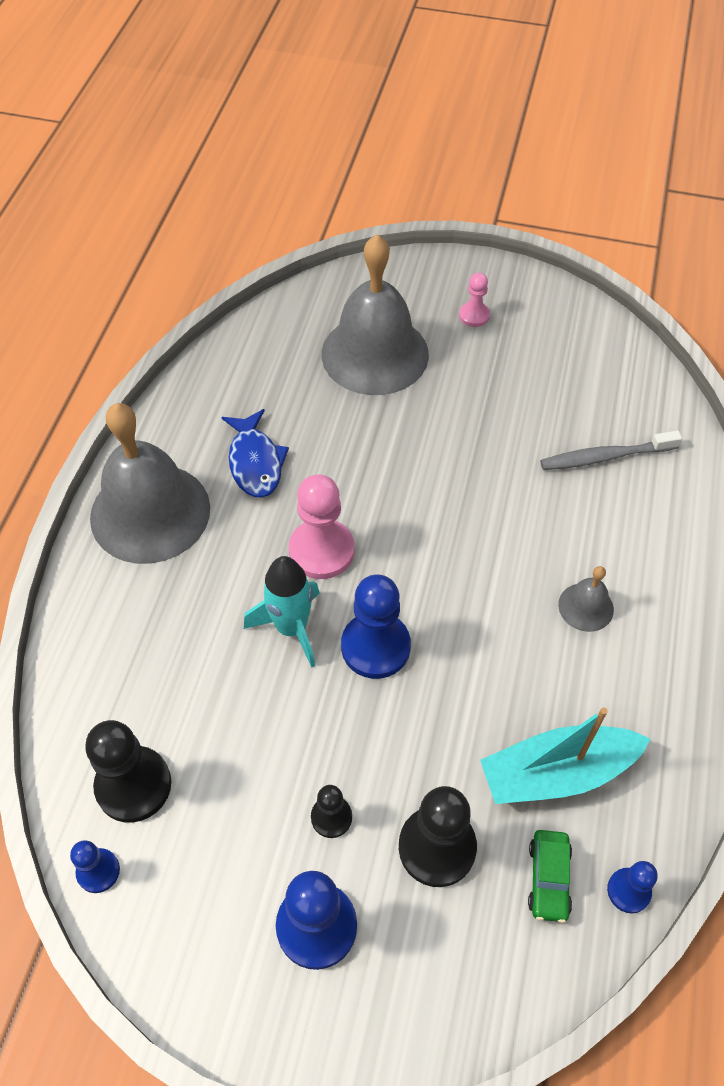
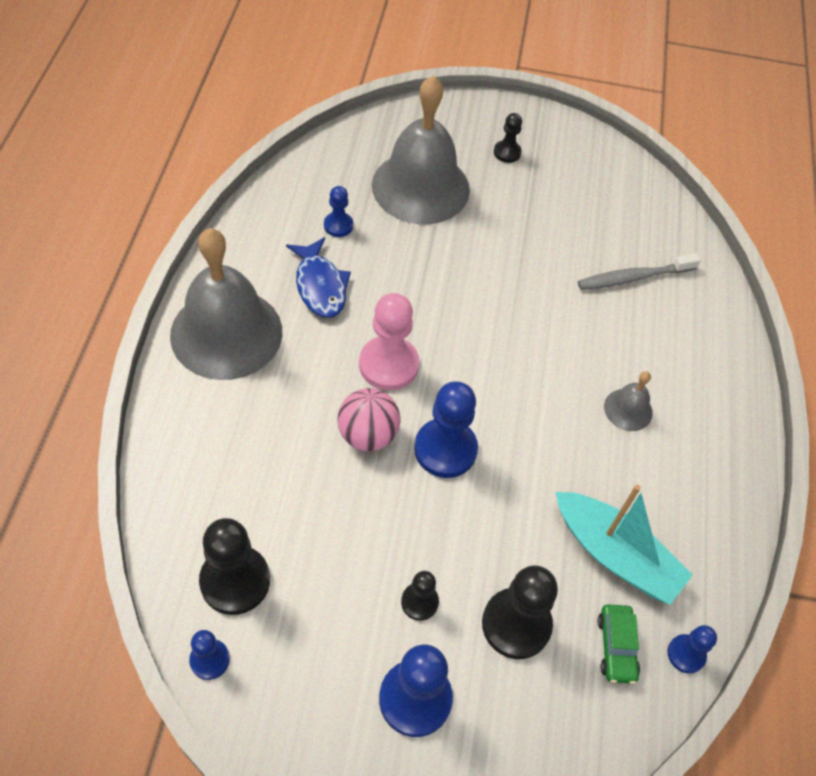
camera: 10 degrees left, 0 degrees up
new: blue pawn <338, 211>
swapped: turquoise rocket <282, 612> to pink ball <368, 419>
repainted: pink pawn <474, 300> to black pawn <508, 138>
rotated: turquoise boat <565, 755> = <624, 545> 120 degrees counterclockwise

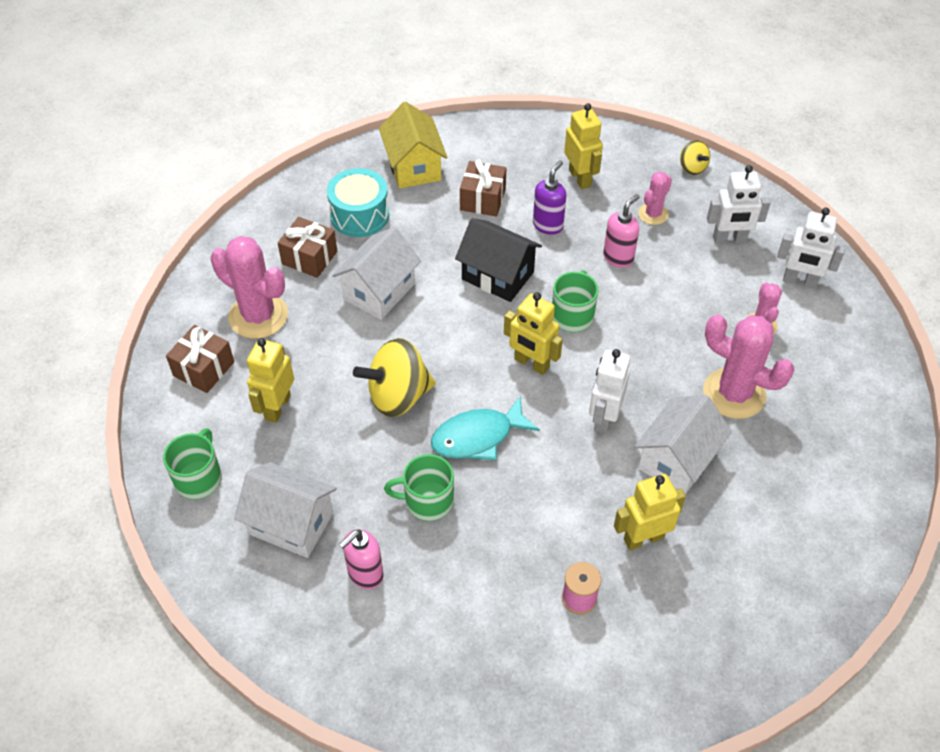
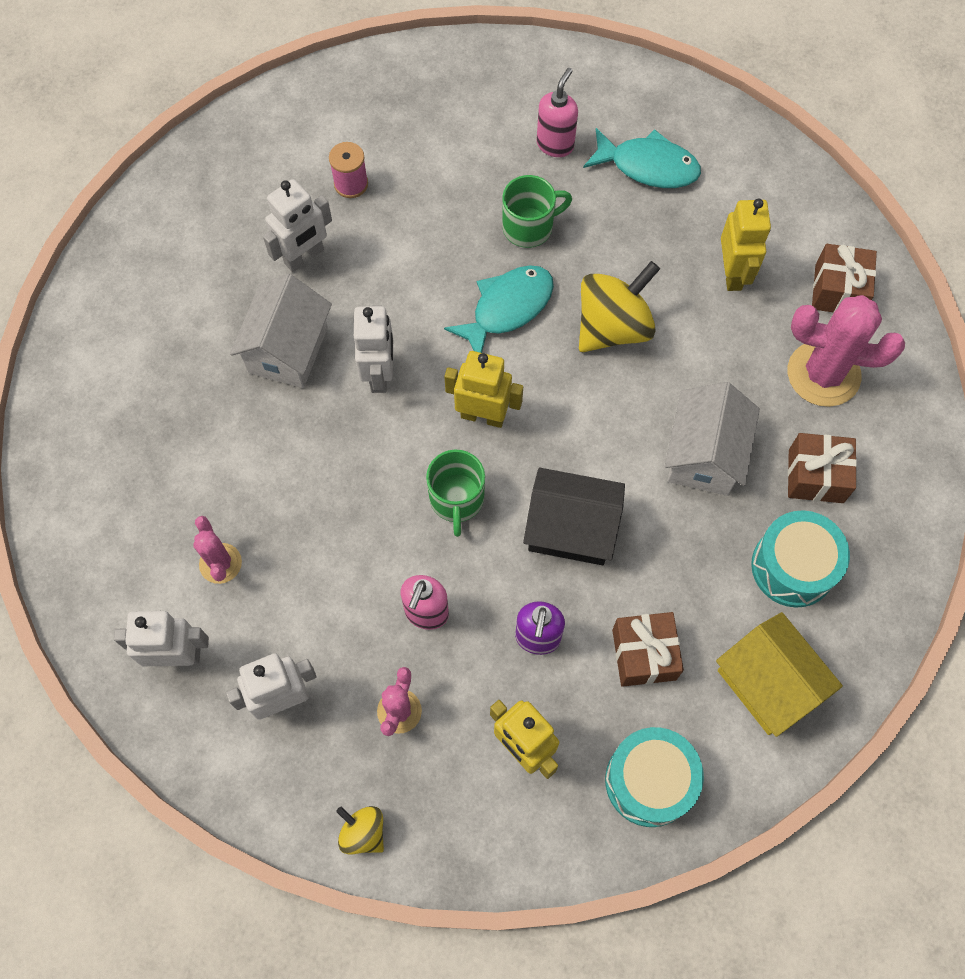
camera: 160 degrees right, 15 degrees up
gone: green mug <192, 464>; pink cactus <748, 367>
new: turquoise drum <654, 777>
swapped: white house <285, 510> to turquoise fish <642, 158>
repainted: yellow robot <650, 512> to white robot <297, 225>

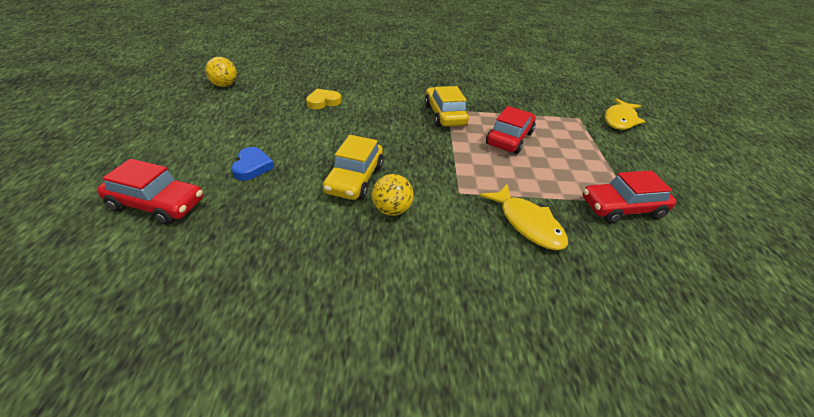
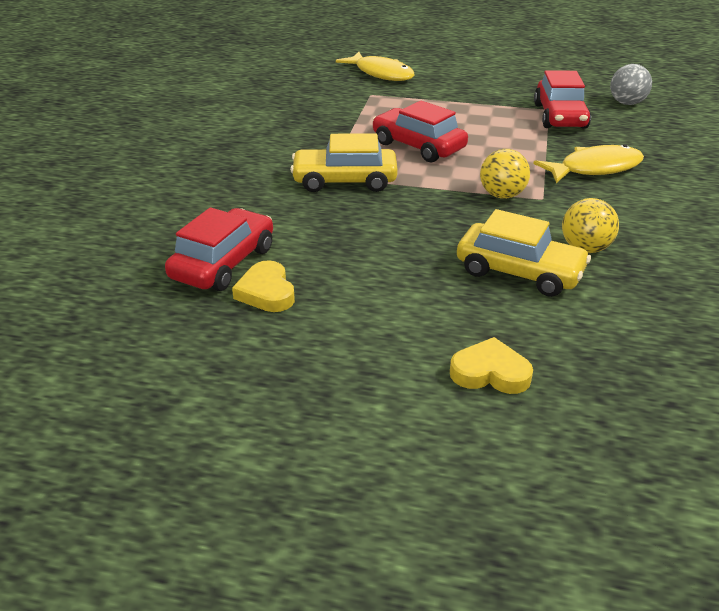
camera: 75 degrees left, 5 degrees down
new: grey ball <631, 84>
shifted: red car <150, 192> to <219, 249>; yellow ball <221, 72> to <505, 174>
repainted: blue heart <252, 164> to yellow heart <491, 365>

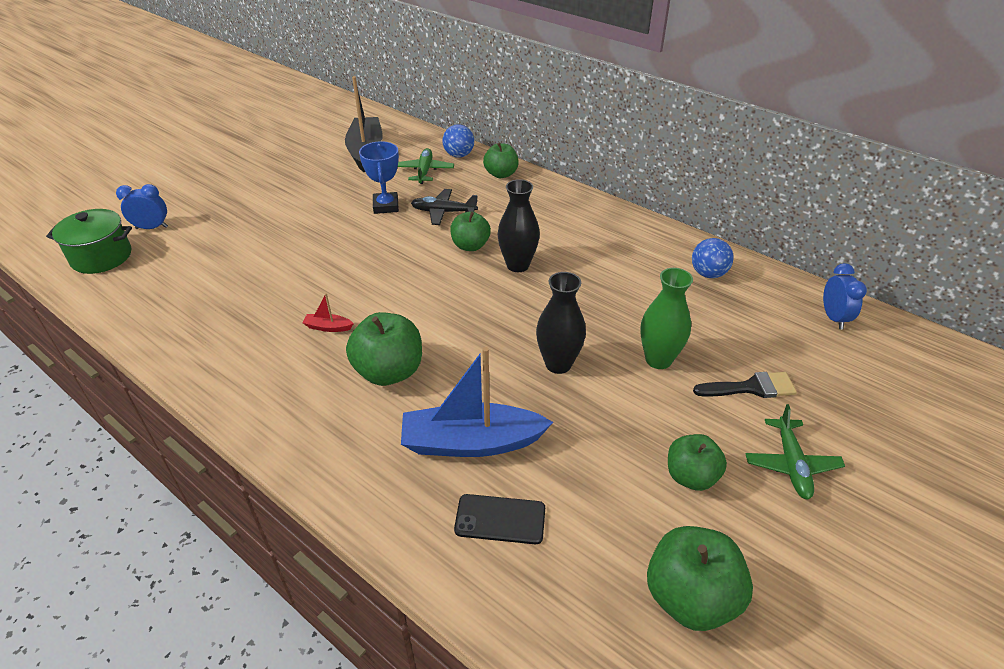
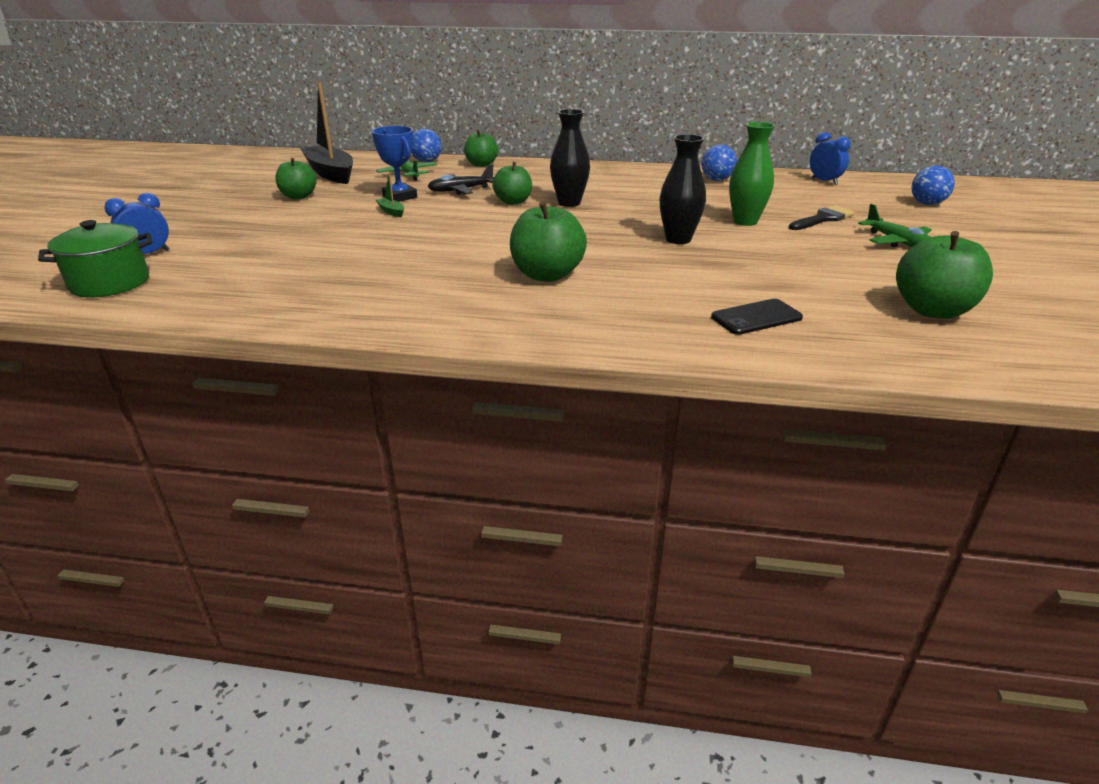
camera: 30 degrees left, 10 degrees down
gone: red boat <328, 312>; blue boat <477, 402>
new: green boat <390, 194>; blue ball <933, 185>
shifted: green apple <697, 462> to <296, 178>

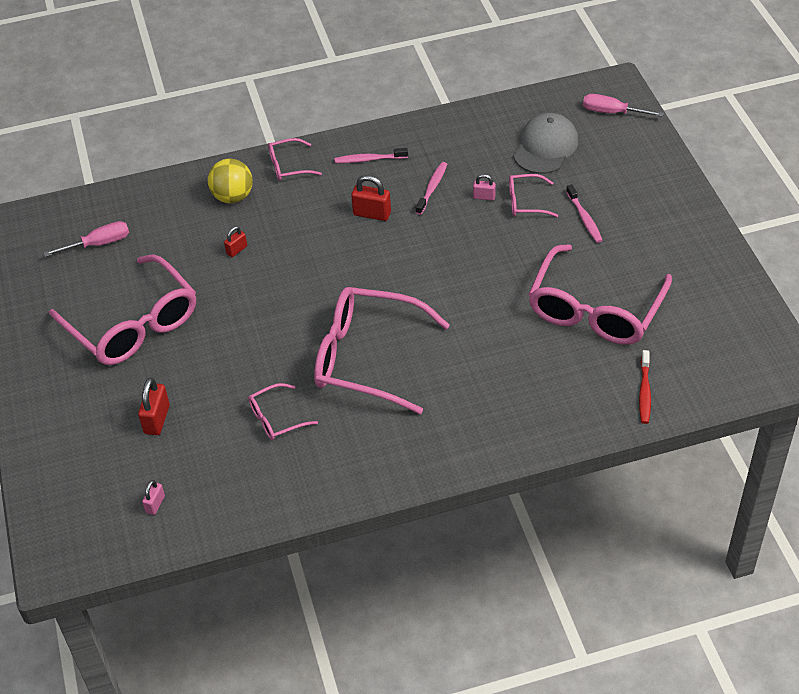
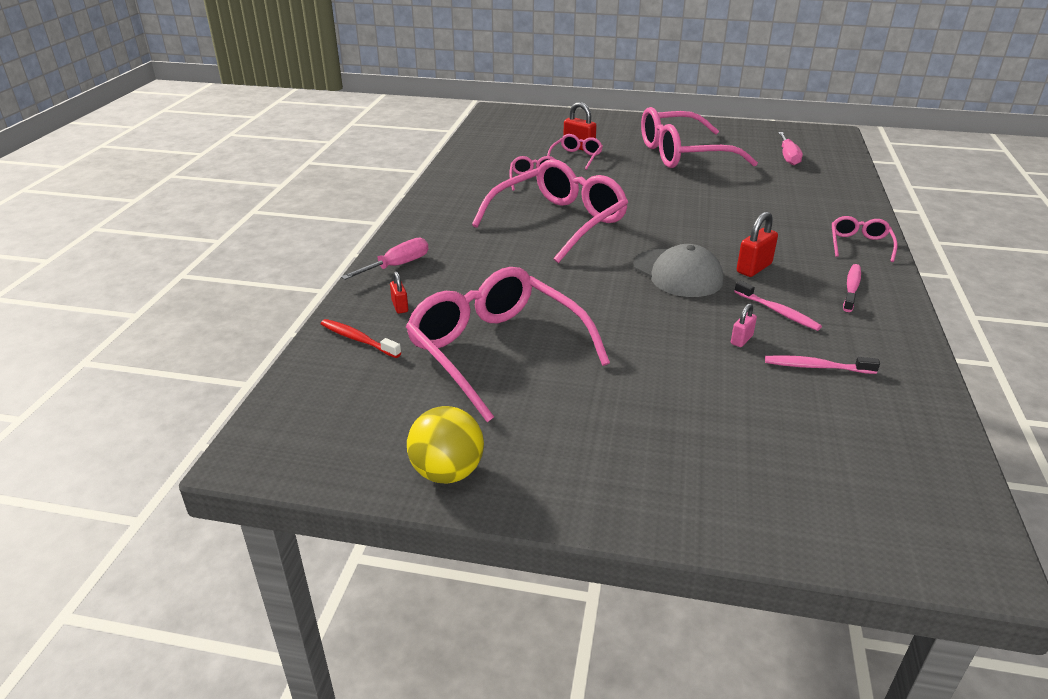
camera: 115 degrees right, 15 degrees down
gone: pink padlock <153, 497>
shifted: pink screwdriver <623, 105> to <384, 259>; red padlock <235, 241> to <399, 292>; yellow ball <230, 181> to <445, 444>; pink glasses <533, 195> to <575, 152>; grey cap <545, 143> to <678, 270>; pink toothbrush <584, 213> to <822, 364>

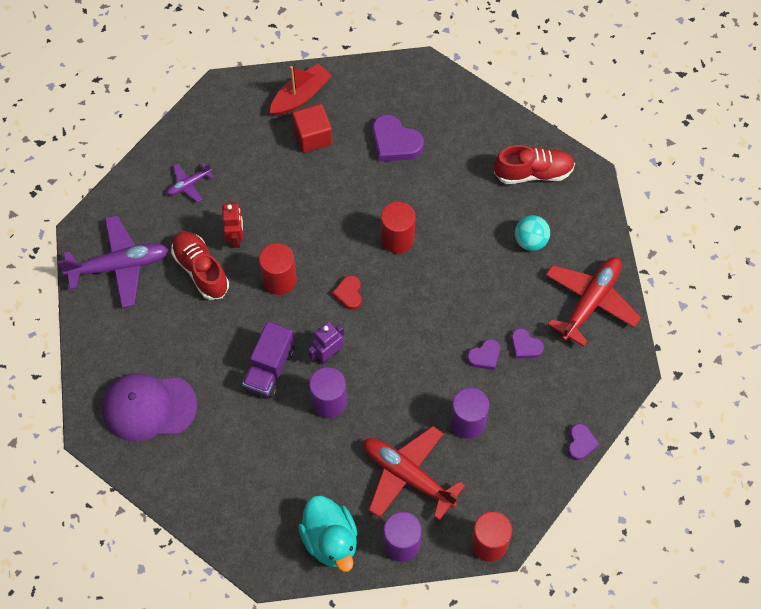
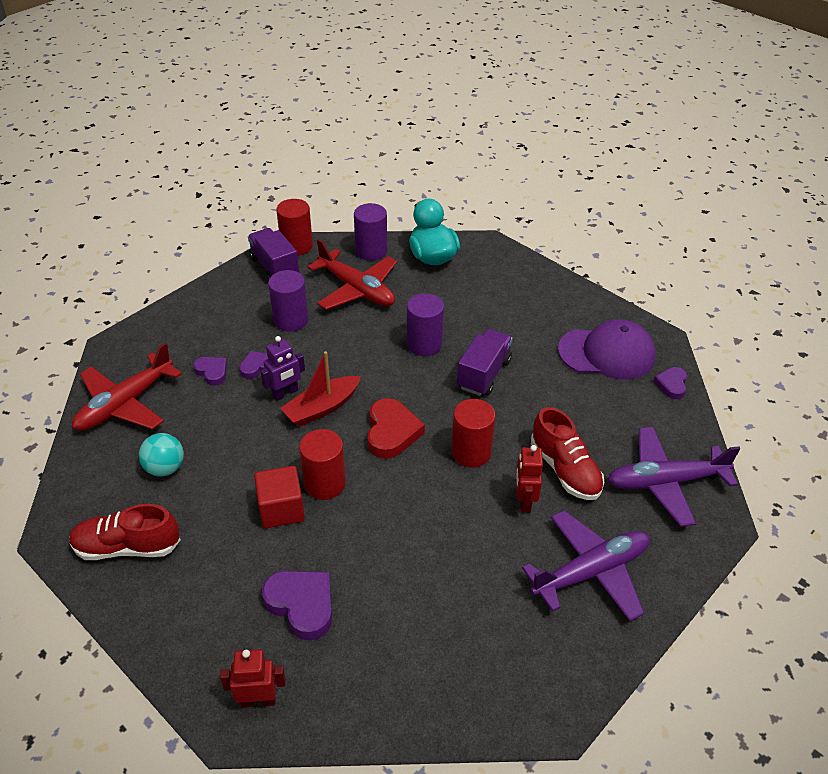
camera: 175 degrees left, 20 degrees down
new: red robot <253, 678>; purple truck <273, 254>
shifted: red cube <312, 128> to <279, 497>; purple robot <326, 343> to <282, 368>; red boat <301, 89> to <320, 389>; purple heart <583, 442> to <670, 383>
scaled: red heart <347, 292> = <396, 428> x1.69; purple plane <190, 182> = <586, 565> x2.04

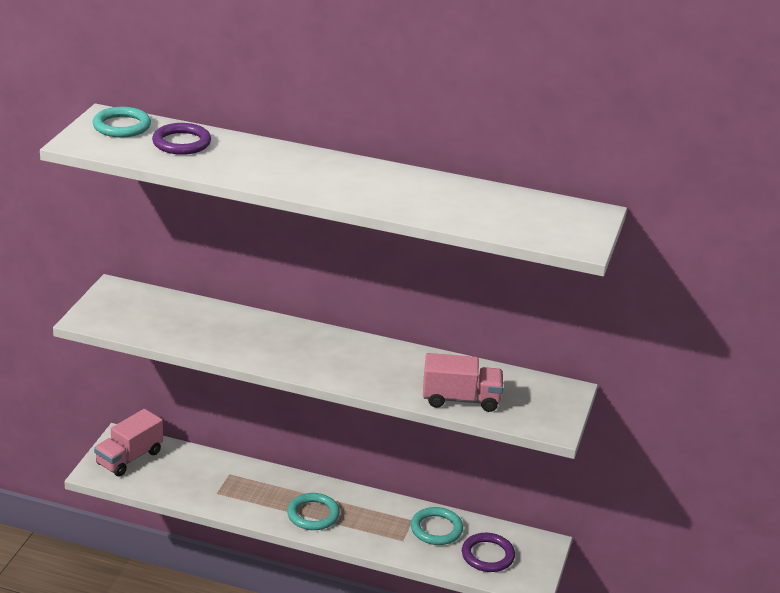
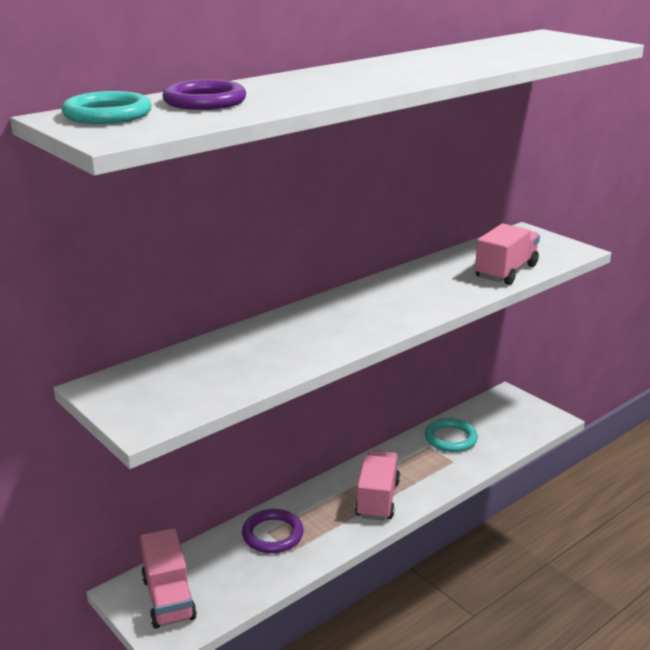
camera: 55 degrees left, 5 degrees down
shifted: purple ring <488, 552> to <273, 531>
swapped: turquoise ring <313, 511> to pink truck <377, 485>

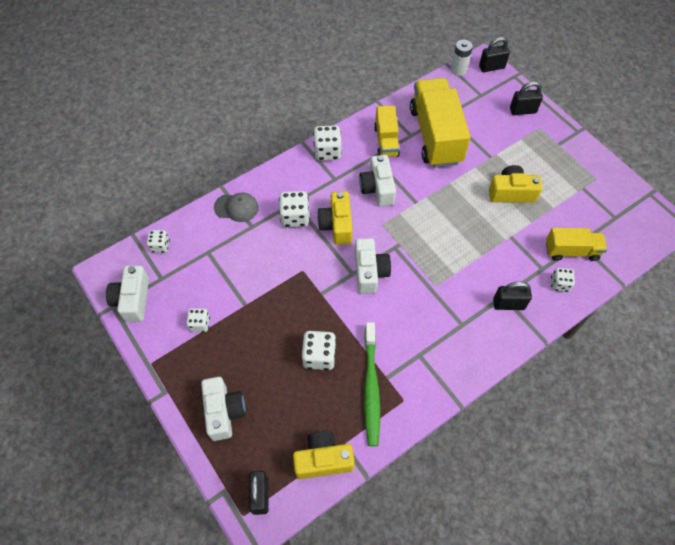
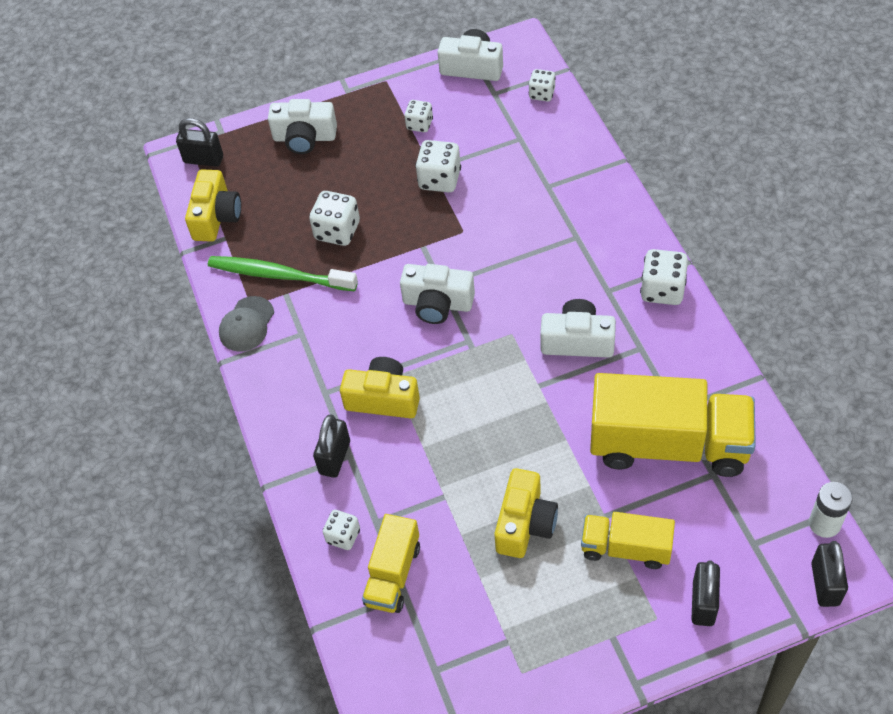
camera: 110 degrees right, 5 degrees down
shifted: grey cap <236, 207> to <246, 324>; yellow camera <335, 218> to <380, 387>; white dice <294, 209> to <438, 166>; yellow truck <387, 131> to <628, 540>

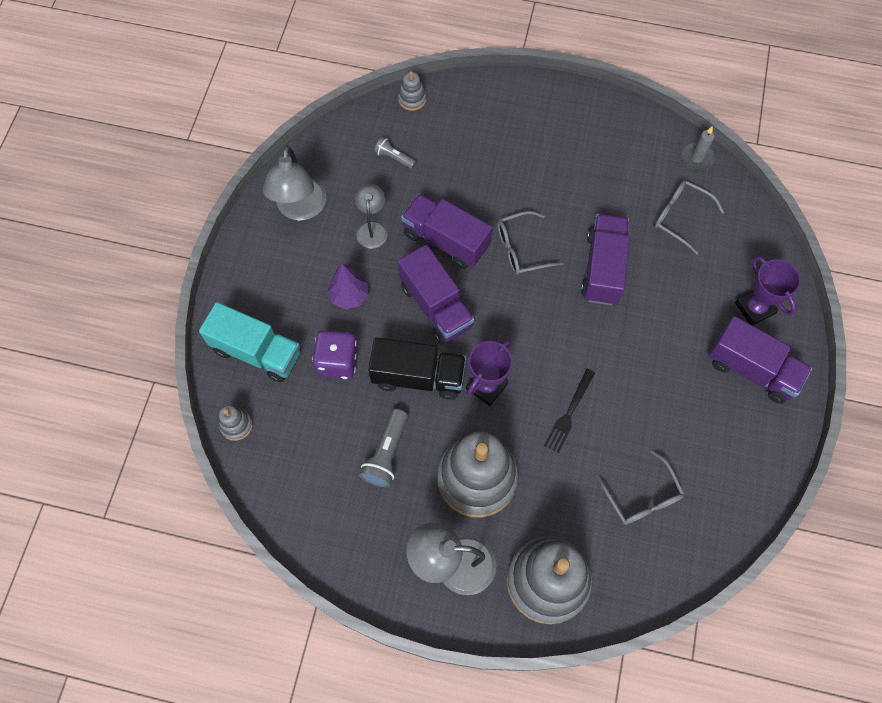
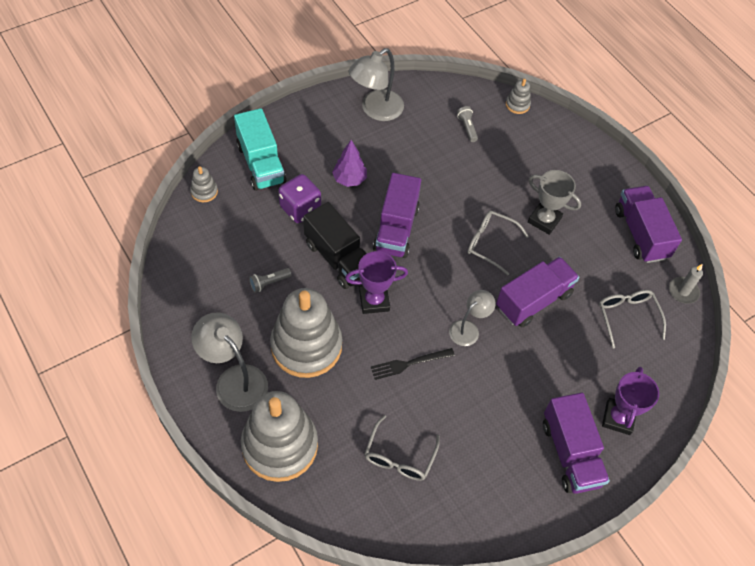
camera: 40 degrees right, 10 degrees down
new: grey trophy <554, 202>
shifted: grey lamp <371, 216> to <472, 318>; purple truck <446, 231> to <648, 224>
scaled: grey flashlight <383, 448> = <270, 280> x0.62

